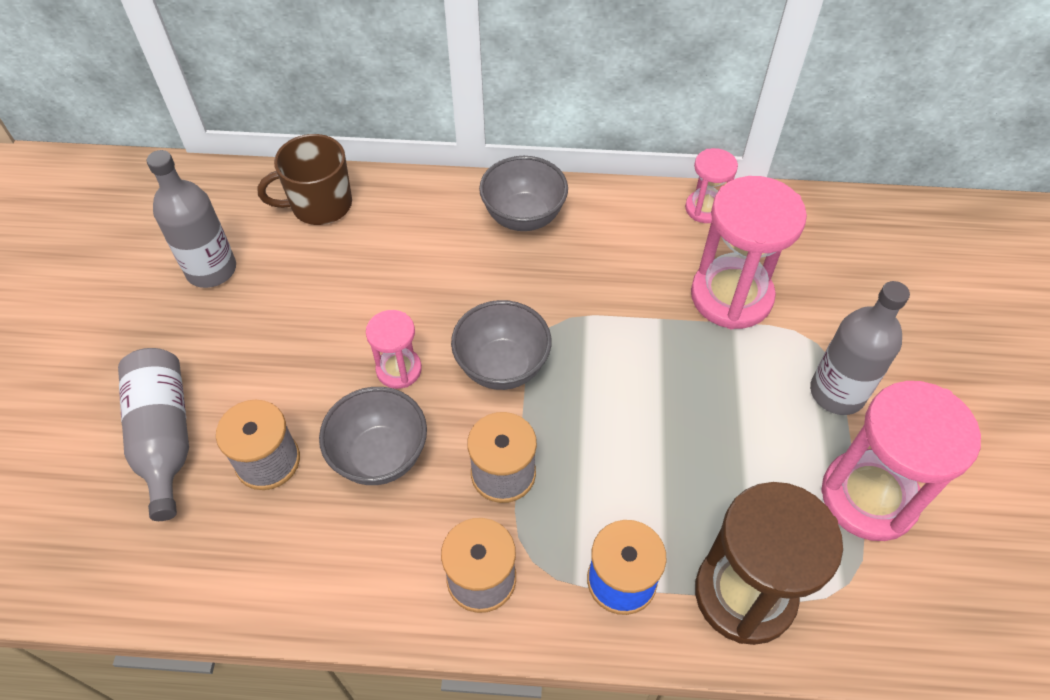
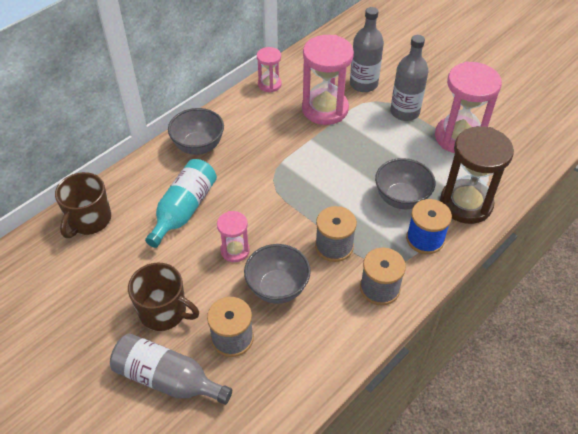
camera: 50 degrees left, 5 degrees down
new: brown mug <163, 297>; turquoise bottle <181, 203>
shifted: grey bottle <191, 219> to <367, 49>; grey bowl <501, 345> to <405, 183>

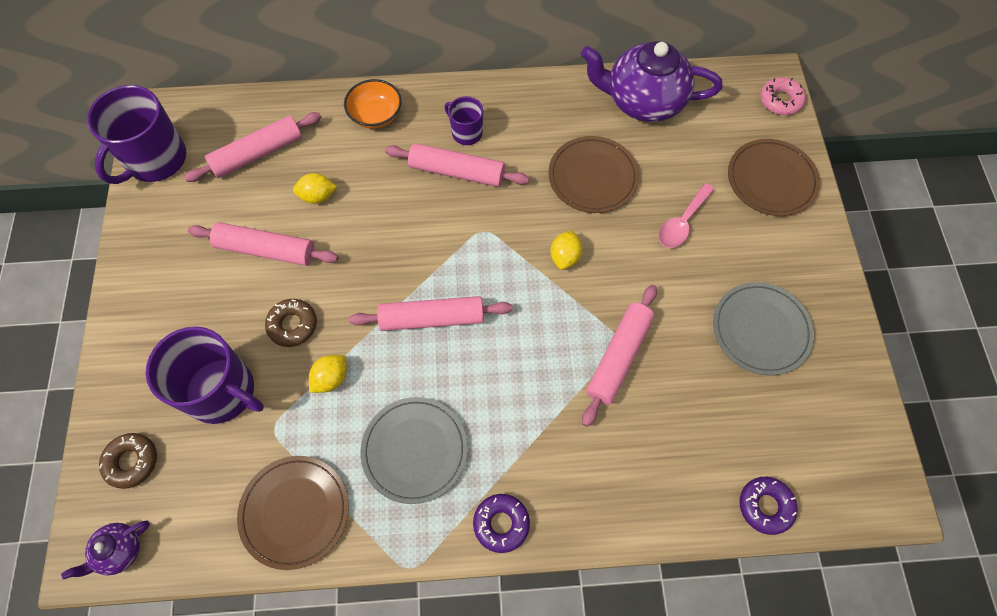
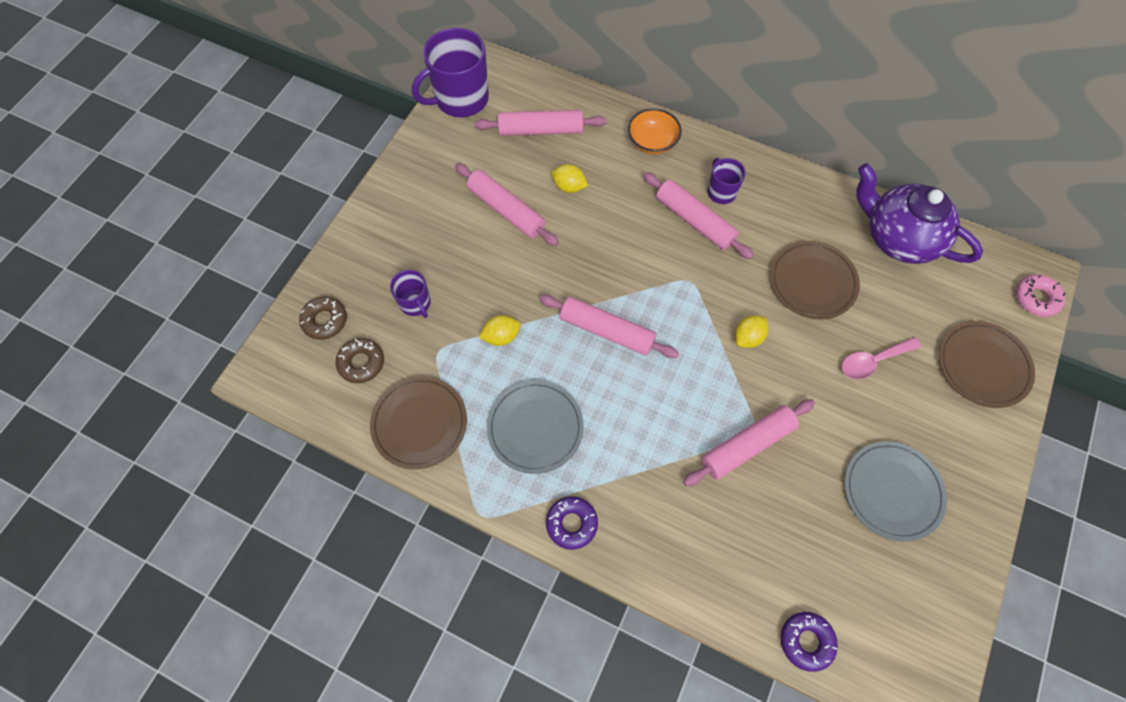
camera: 30 degrees right, 0 degrees up
gone: purple teapot <105, 550>
shifted: brown donut <291, 323> to <359, 360>
scaled: purple mug <205, 375> = <410, 294> x0.52

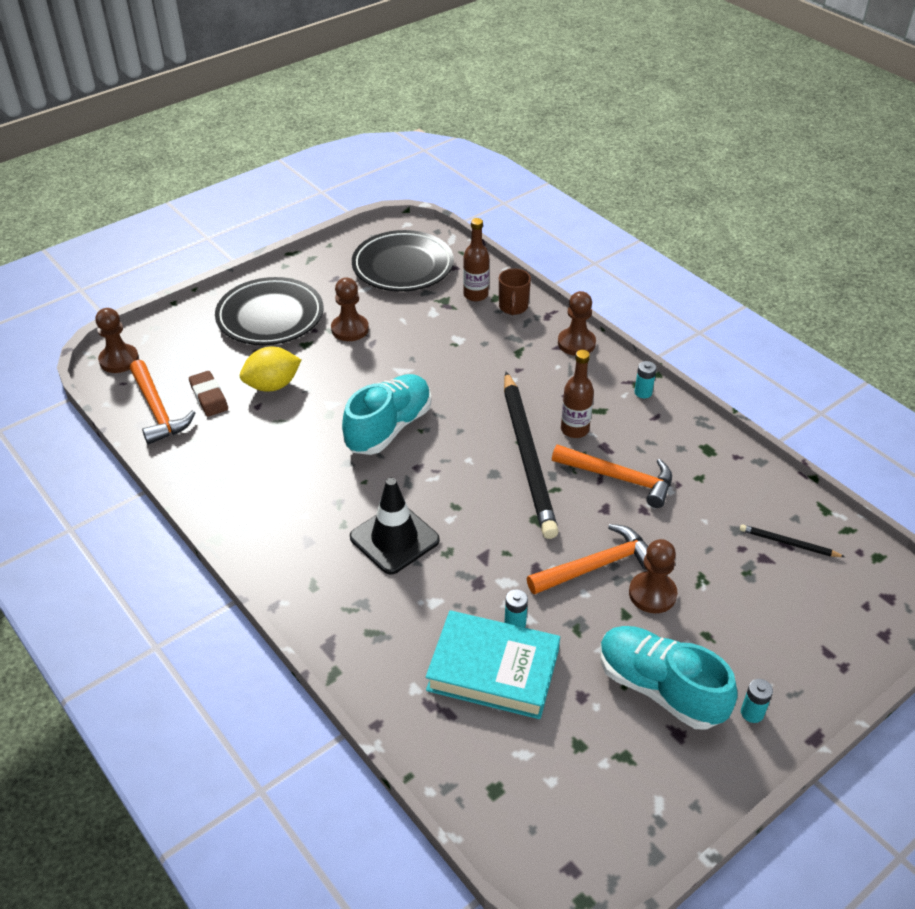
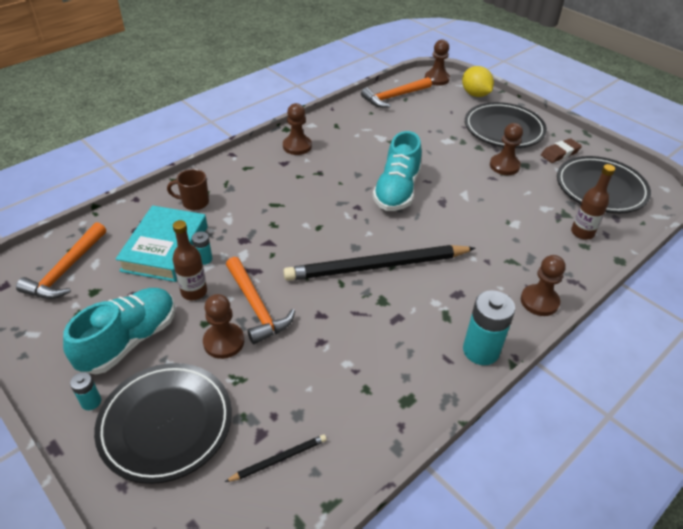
camera: 85 degrees right, 0 degrees up
gone: black traffic cone <395, 526>
new: black plate <163, 423>; brown pawn <297, 129>
shifted: orange hammer <612, 476> to <61, 260>; brown mug <515, 291> to <188, 189>; brown bottle <577, 394> to <190, 260>; yellow lemon <270, 369> to <478, 81>; brown eraser <208, 393> to <561, 150>
rotated: black pencil <792, 540> = <276, 458> 45 degrees clockwise; turquoise shoe <386, 414> = <397, 171> 75 degrees clockwise
scaled: turquoise battery <645, 379> = <489, 327> x2.02

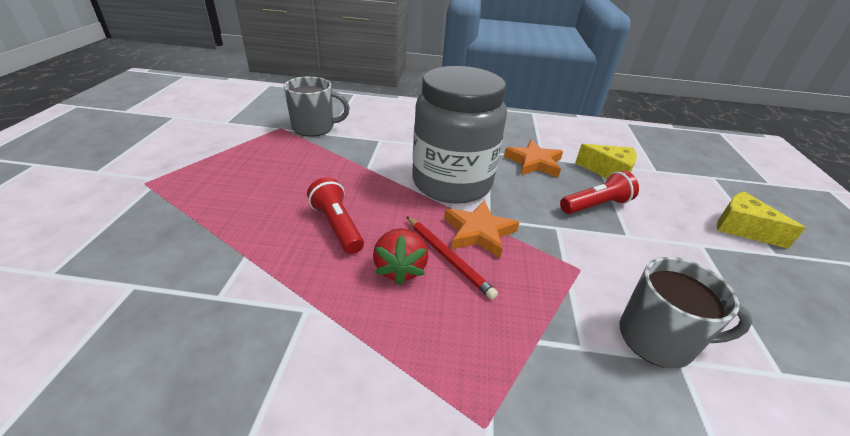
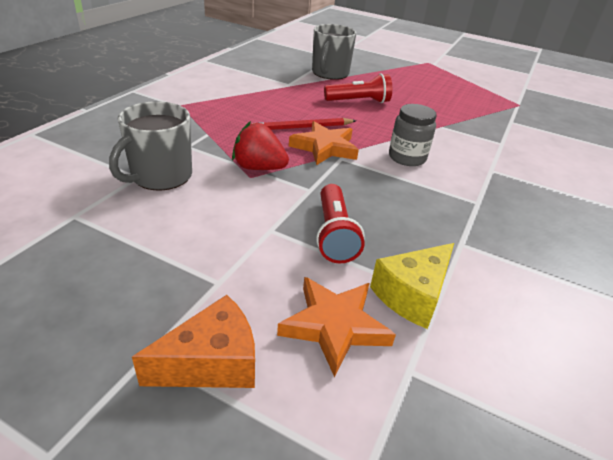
camera: 110 degrees right, 0 degrees up
shifted: red strawberry <400, 257> to <260, 145>; orange star <533, 158> to <336, 327>; grey mug <316, 106> to <334, 52>
repainted: yellow cheese <761, 220> to orange cheese <193, 341>
scaled: grey jar <459, 135> = <413, 135> x0.44

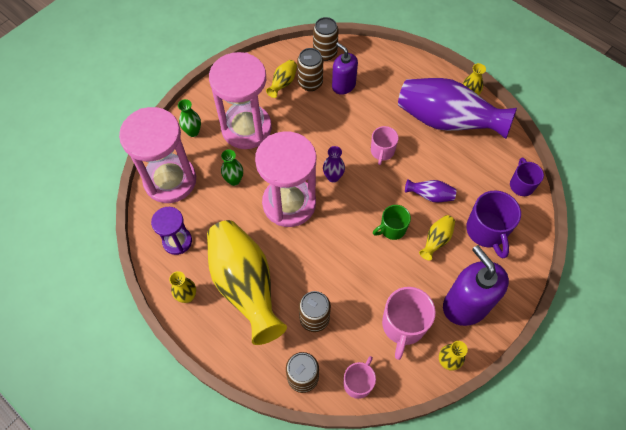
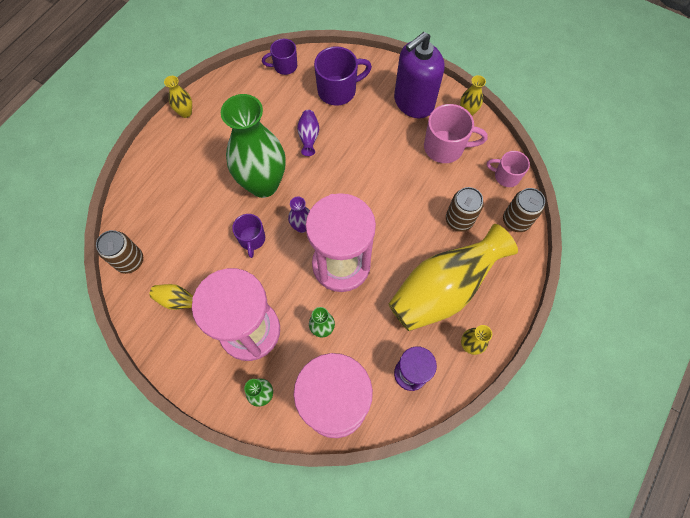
camera: 100 degrees left, 5 degrees up
gone: brown can <310, 69>; purple soap dispenser <345, 68>; green mug <392, 222>; purple vase <457, 108>; yellow vase <437, 238>
new: purple mug <248, 236>
swapped: pink mug <385, 145> to green vase <253, 146>

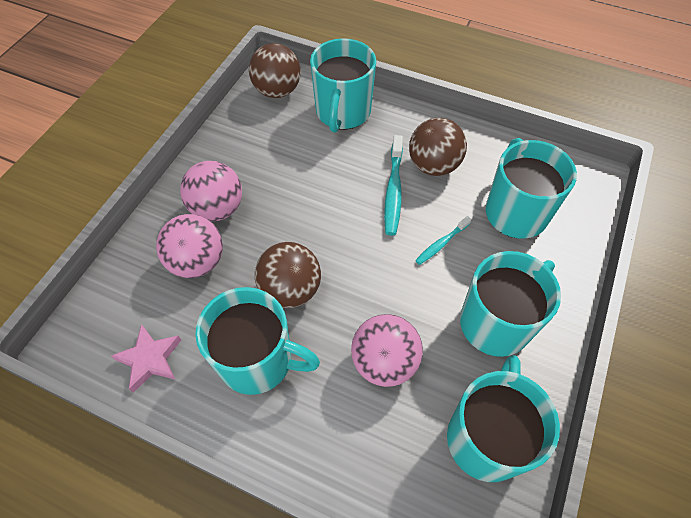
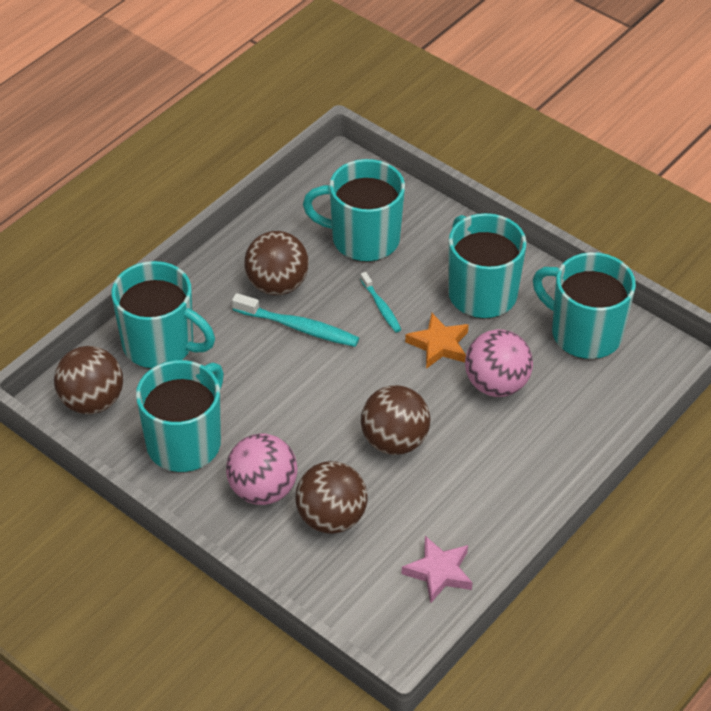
camera: 75 degrees left, 10 degrees down
new: orange star <437, 341>
shifted: turquoise mug <257, 341> to <180, 416>
repainted: pink ball <189, 246> to brown ball <331, 497>

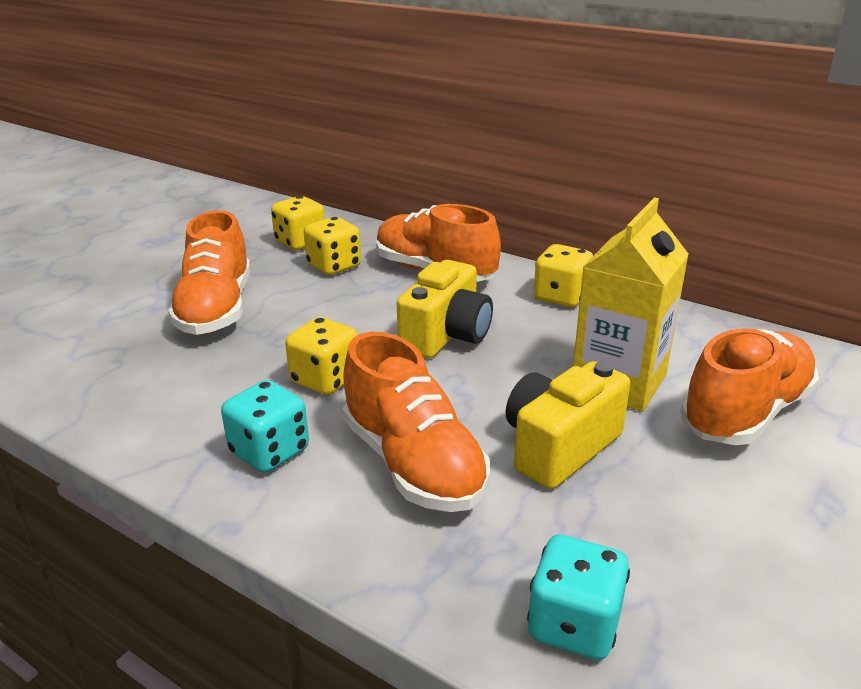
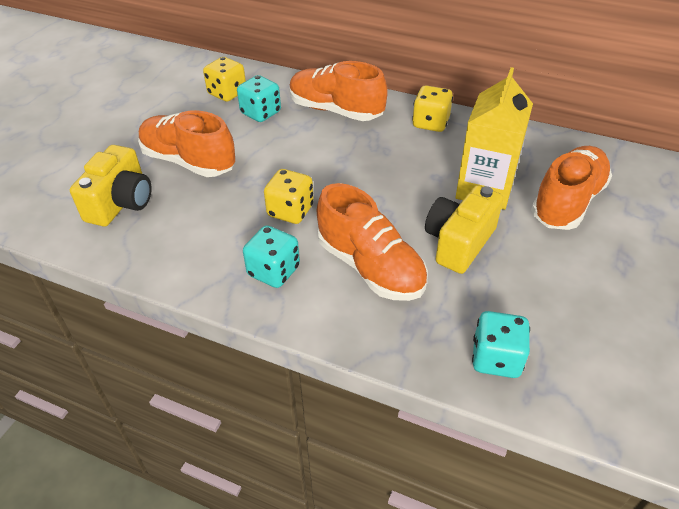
camera: 10 degrees left, 15 degrees up
shifted: yellow camera <445, 309> to <111, 185>
repainted: yellow dice <332, 246> to turquoise dice <259, 98>
rotated: orange shoe <209, 272> = <187, 143> 135 degrees clockwise

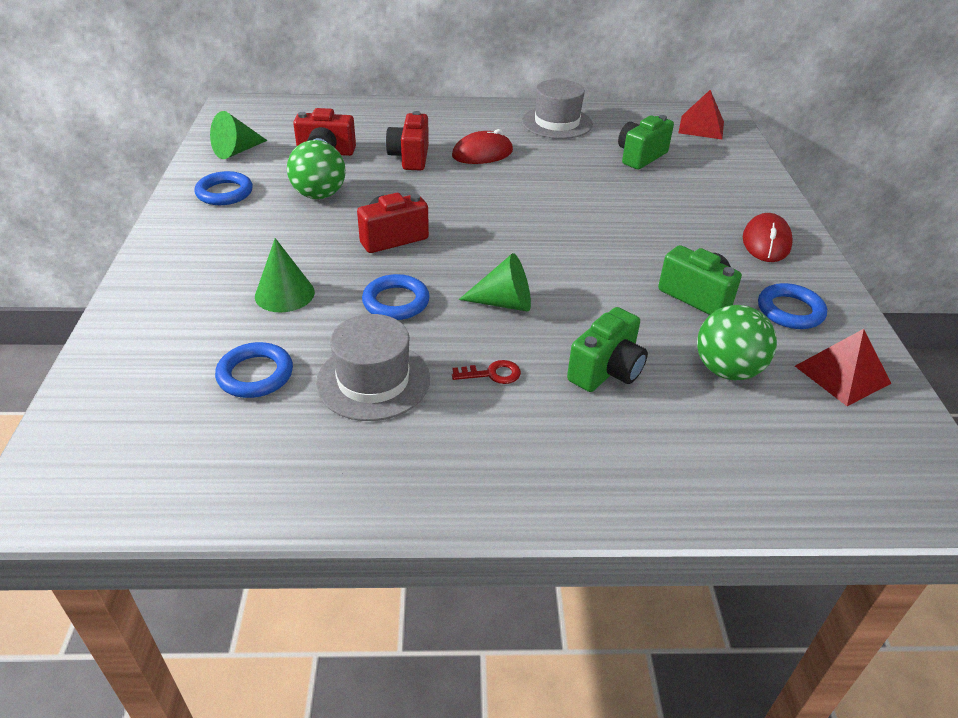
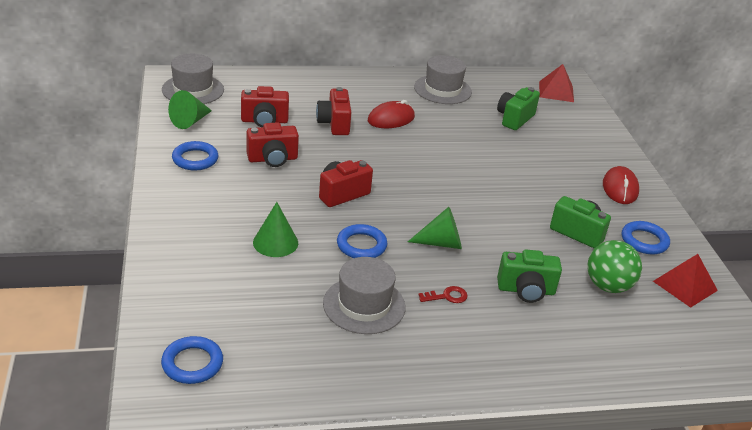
camera: 10 degrees left, 5 degrees down
new: grey hat <193, 79>
shifted: blue ring <254, 370> to <192, 360>
swapped: green ball <316, 169> to red camera <273, 144>
rotated: green camera <607, 349> = <529, 276> 60 degrees clockwise

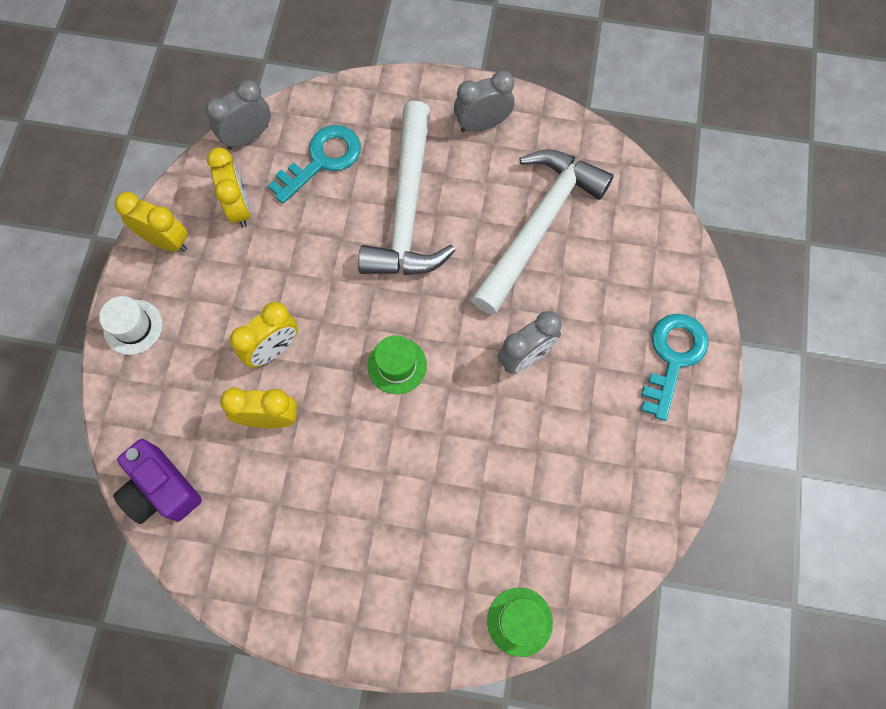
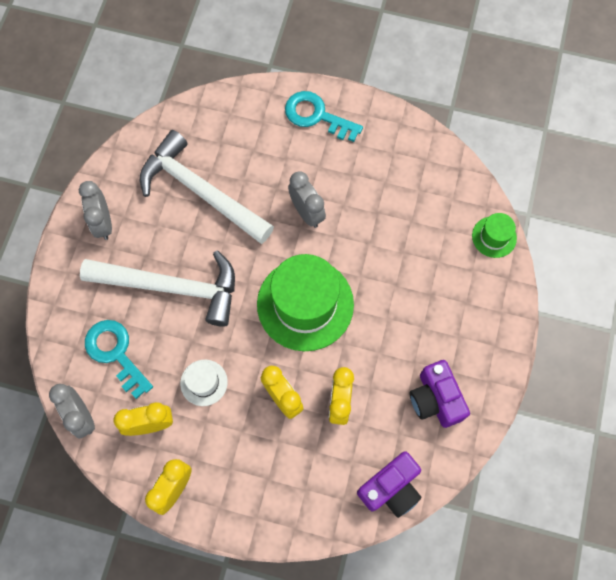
camera: 85 degrees left, 0 degrees up
new: purple camera <439, 394>
shifted: white hat <130, 325> to <204, 383>
scaled: green hat <397, 364> = <305, 302> x2.11

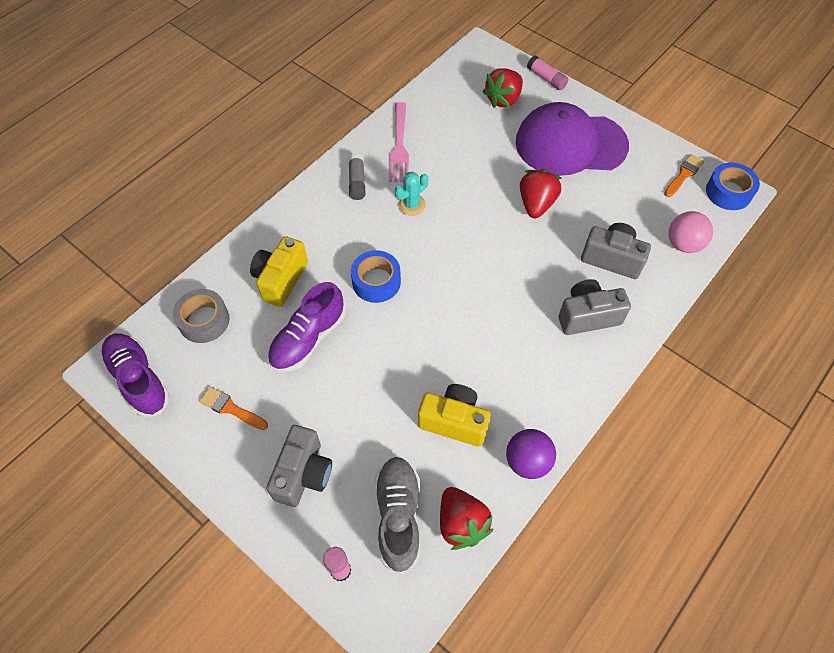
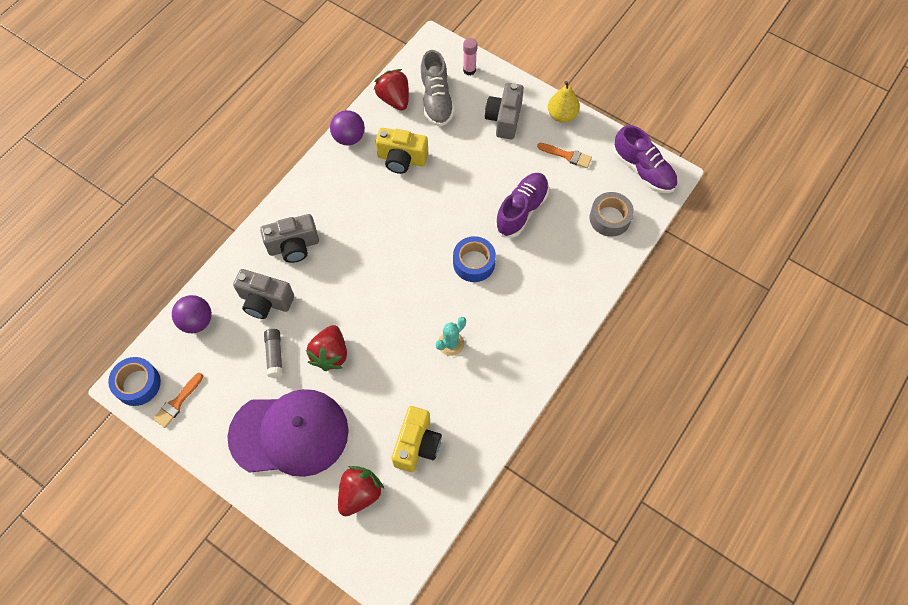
camera: 175 degrees right, 5 degrees up
gone: pink fork <399, 142>; pink glue stick <548, 72>
new: yellow pear <564, 102>
shifted: grey glue stick <356, 176> to <273, 353>; yellow camera <279, 271> to <417, 439>
repainted: pink ball <691, 232> to purple ball <192, 314>

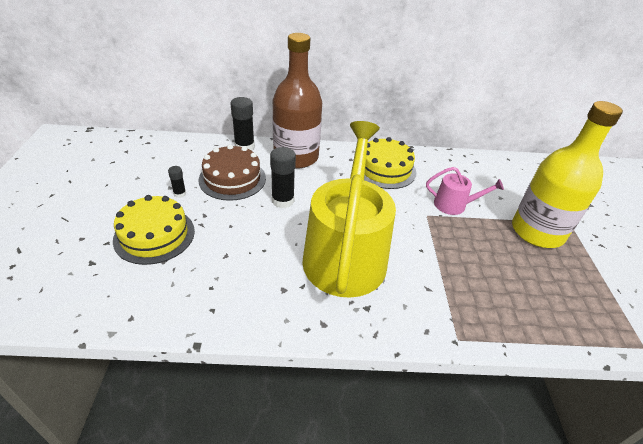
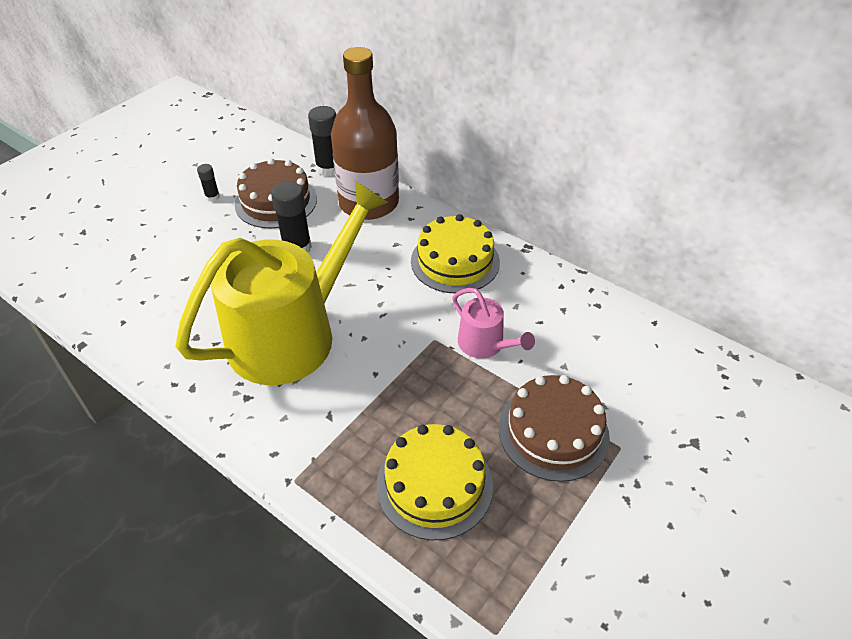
camera: 40 degrees right, 5 degrees up
shifted: yellow cake <154, 230> to <435, 482>
swapped: yellow bottle <567, 174> to brown cake <554, 428>

